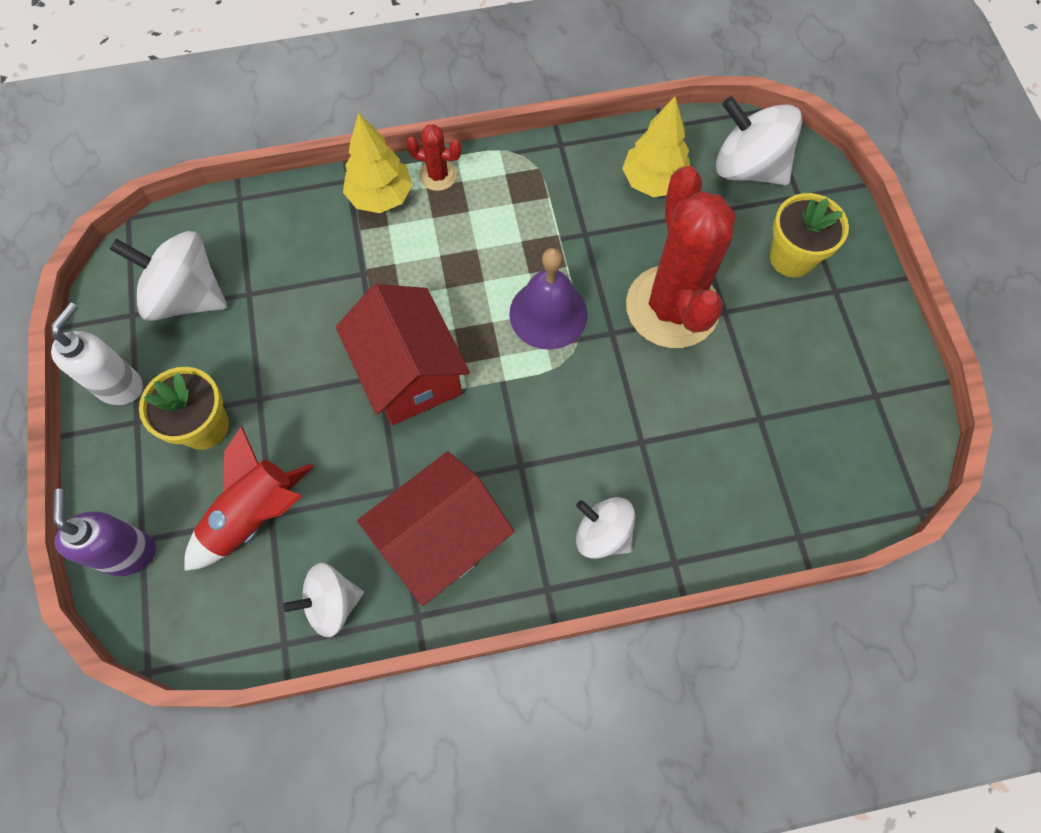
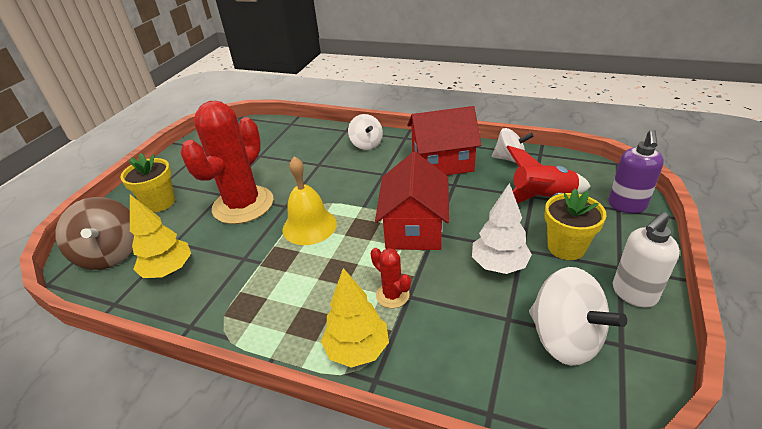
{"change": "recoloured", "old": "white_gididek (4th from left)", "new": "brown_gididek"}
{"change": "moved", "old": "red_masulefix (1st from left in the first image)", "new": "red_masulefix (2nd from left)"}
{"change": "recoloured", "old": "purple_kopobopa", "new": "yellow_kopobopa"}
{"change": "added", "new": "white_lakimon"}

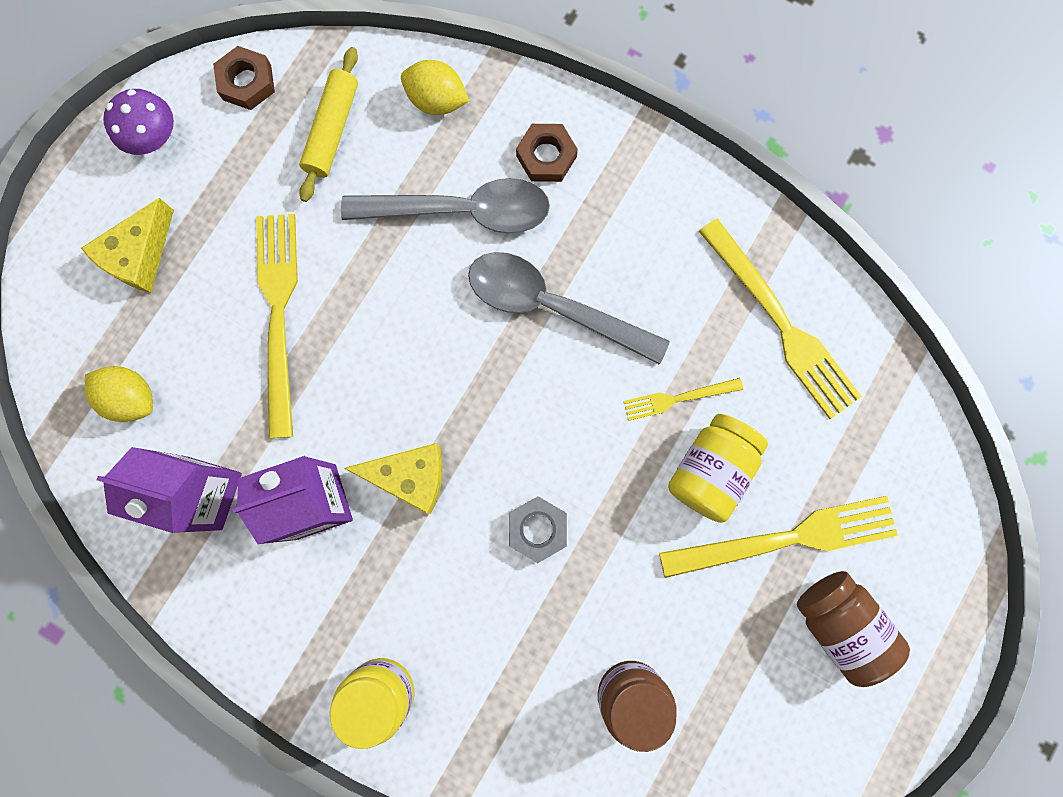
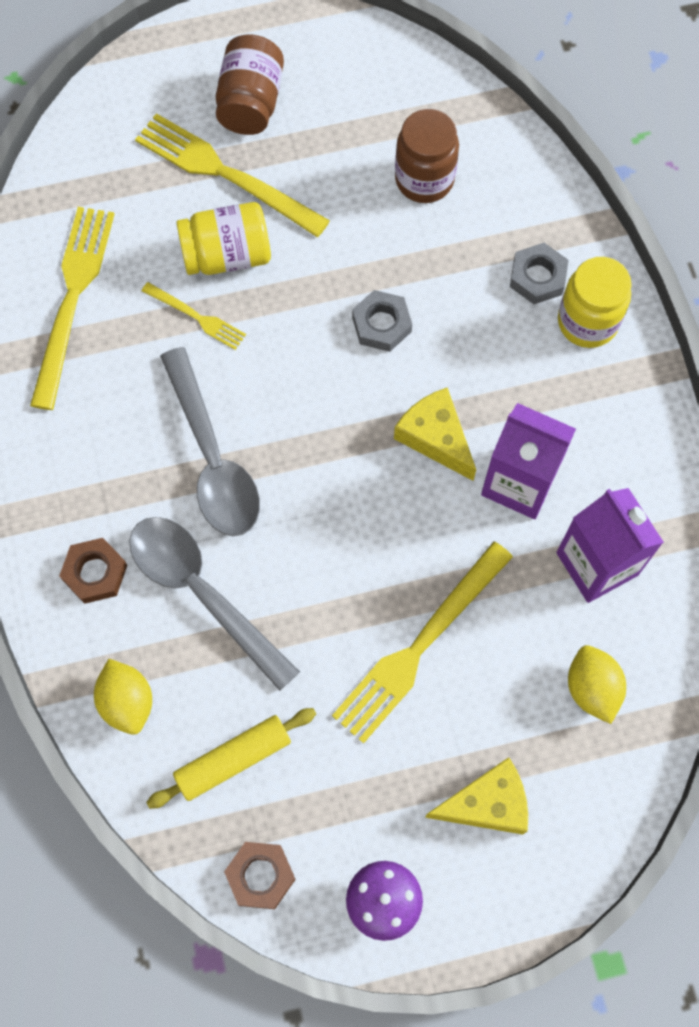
{"change": "added", "new": "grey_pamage (2nd from left)"}

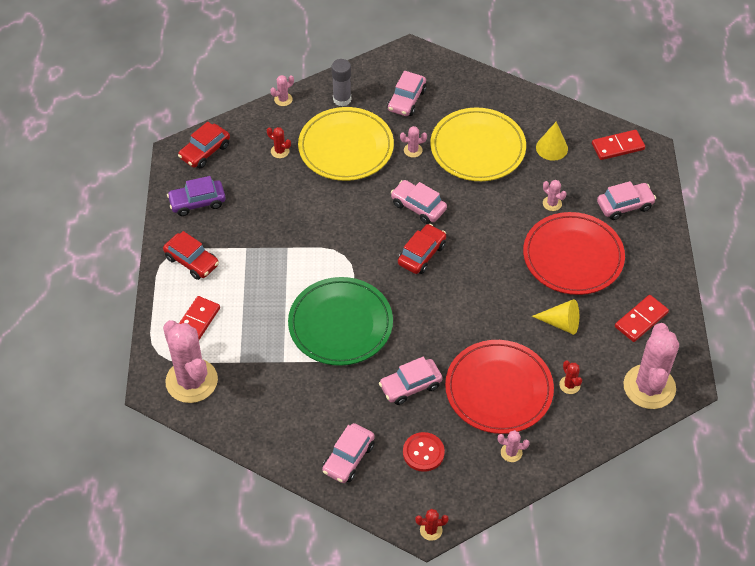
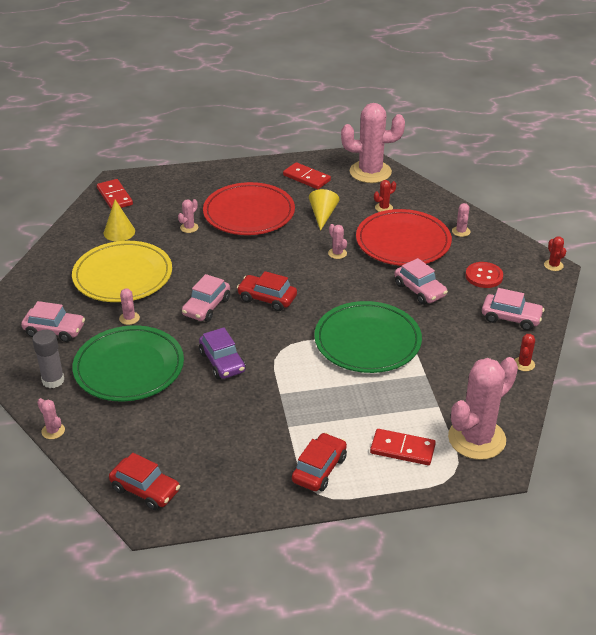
{"change": "recoloured", "old": "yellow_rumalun (1st from left)", "new": "green_rumalun (1st from left)"}
{"change": "moved", "old": "red_masulefix (1st from left in the first image)", "new": "red_masulefix (2nd from left)"}
{"change": "moved", "old": "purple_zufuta"}
{"change": "removed", "old": "pink_zufuta (5th from left)"}
{"change": "added", "new": "pink_masulefix (4th from left)"}

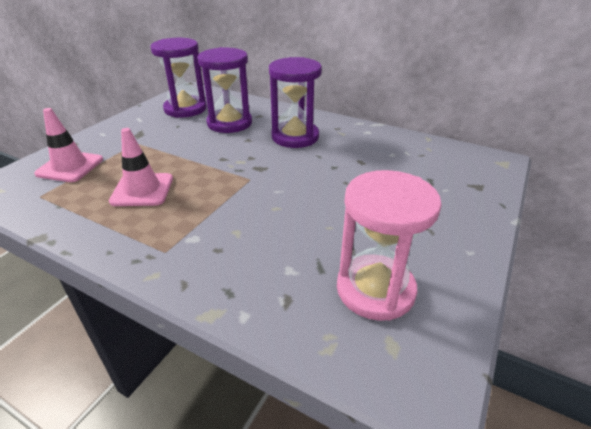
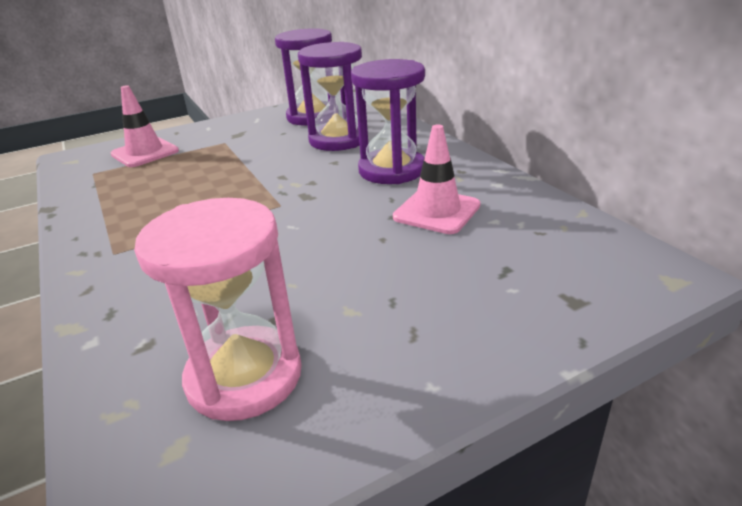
{"change": "moved", "old": "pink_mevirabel (2nd from left)"}

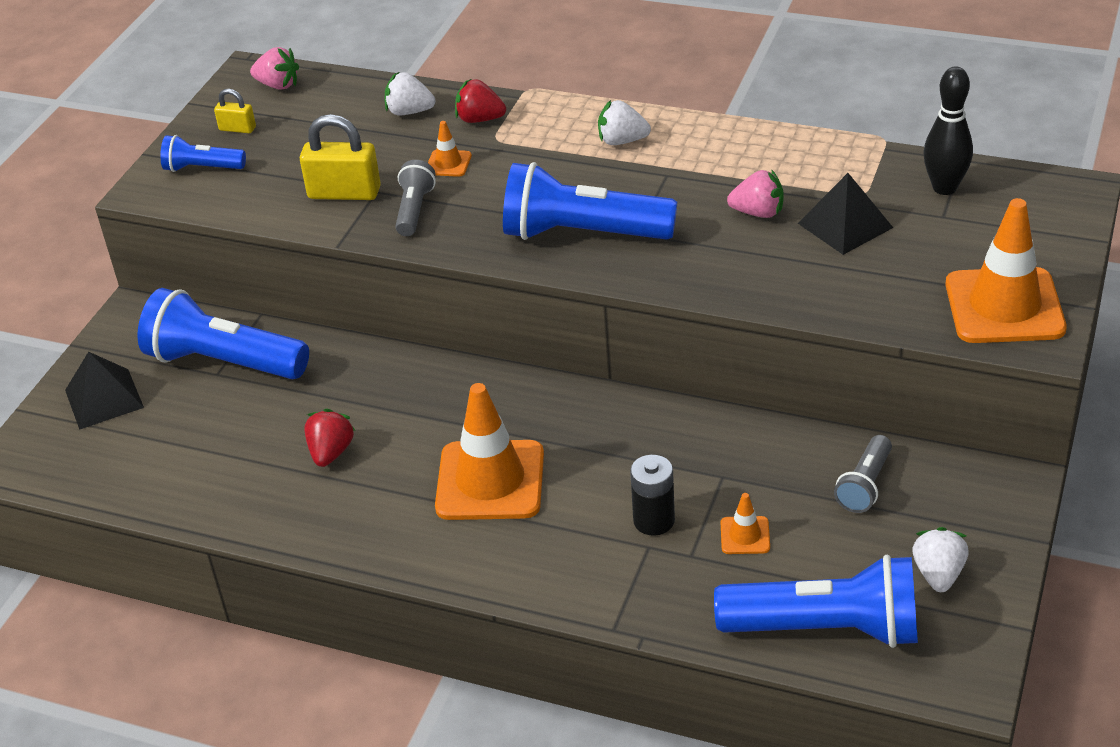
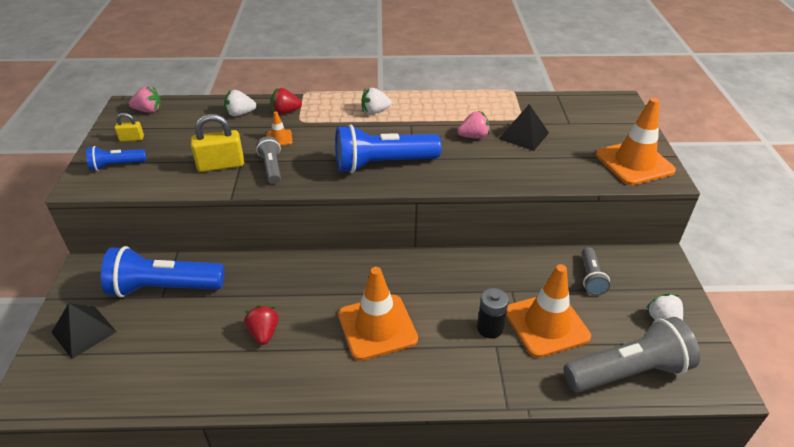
{"change": "removed", "old": "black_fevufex"}
{"change": "resized", "old": "orange_mevirabel (3rd from left)", "factor": 2.26}
{"change": "recoloured", "old": "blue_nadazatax (4th from left)", "new": "grey_nadazatax (3rd from left)"}

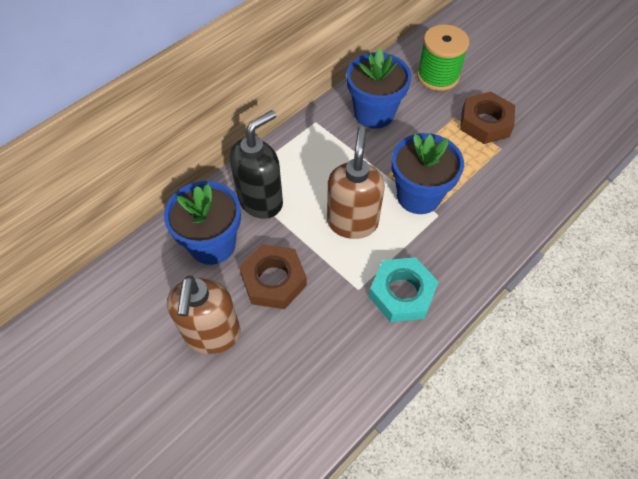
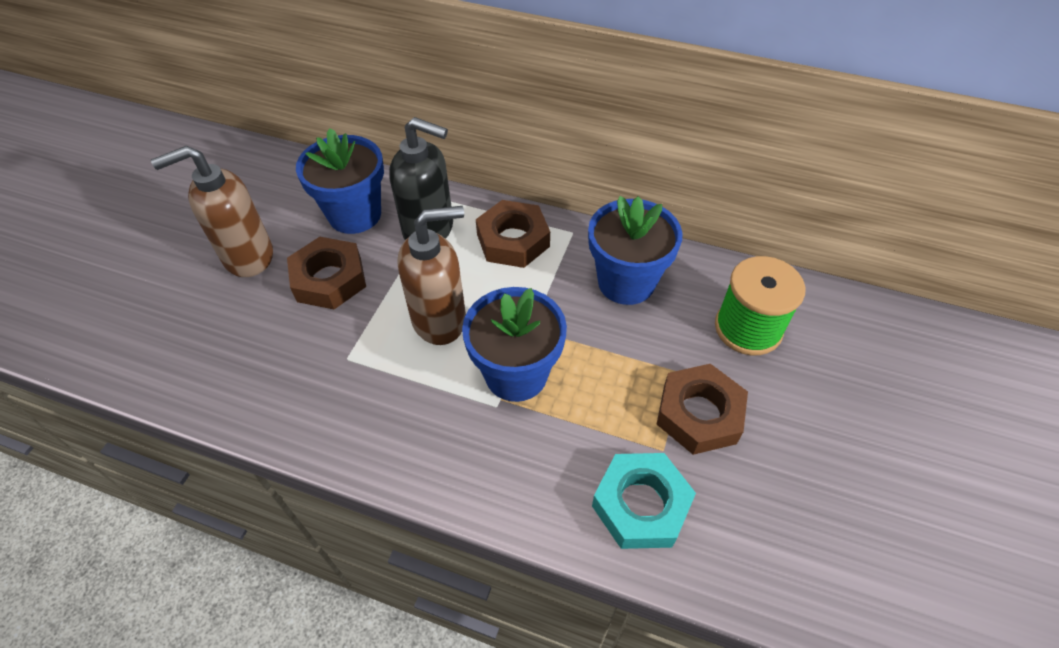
{"change": "moved", "old": "turquoise_pamage"}
{"change": "added", "new": "brown_pamage (2nd from left)"}

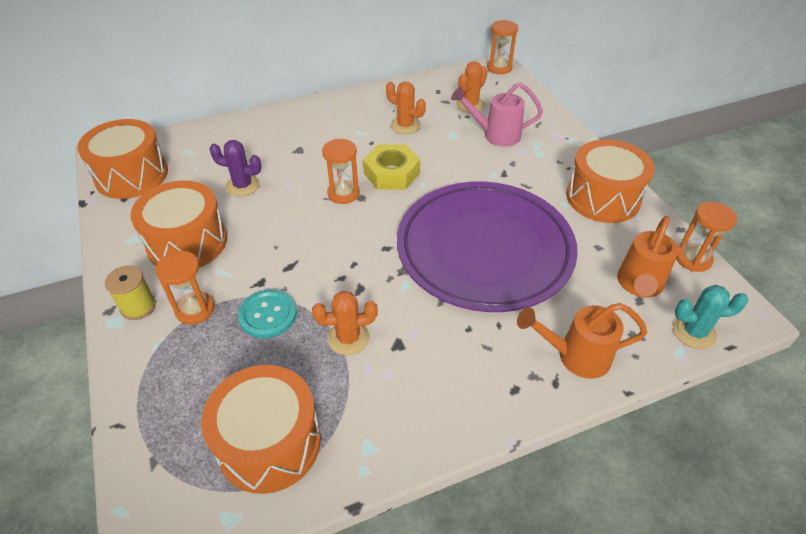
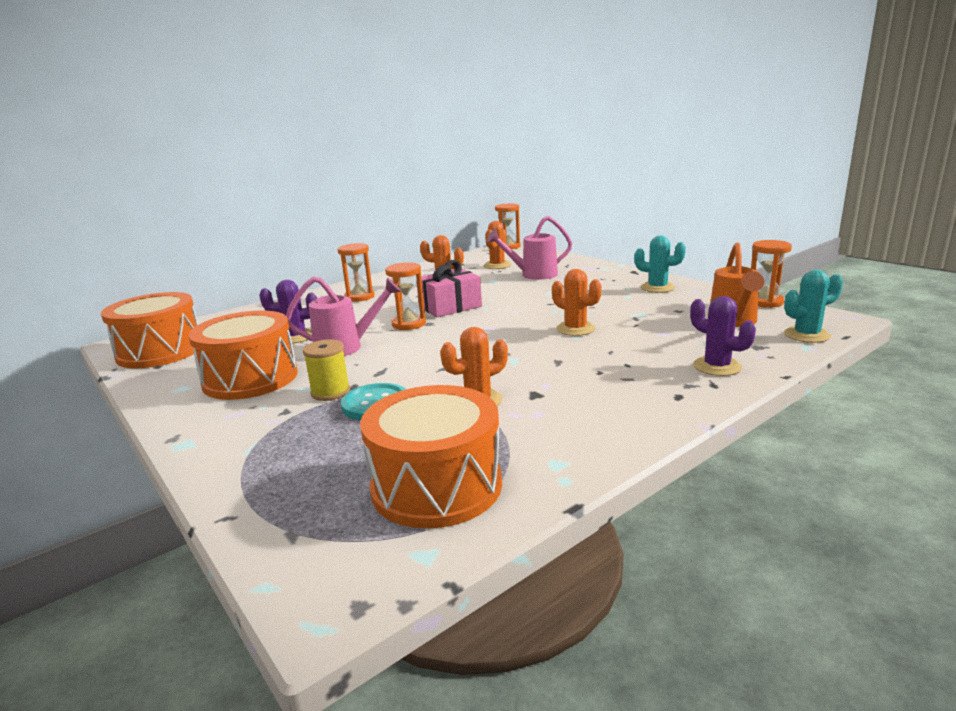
{"change": "replaced", "old": "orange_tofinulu (4th from left)", "new": "turquoise_masulefix (1st from left)"}
{"change": "replaced", "old": "yellow_pamage", "new": "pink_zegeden"}
{"change": "replaced", "old": "purple_rumalun", "new": "orange_masulefix (4th from left)"}
{"change": "moved", "old": "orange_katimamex (1st from left)"}
{"change": "moved", "old": "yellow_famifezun"}
{"change": "replaced", "old": "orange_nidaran (1st from left)", "new": "purple_masulefix (2nd from left)"}
{"change": "added", "new": "pink_nidaran (1st from left)"}

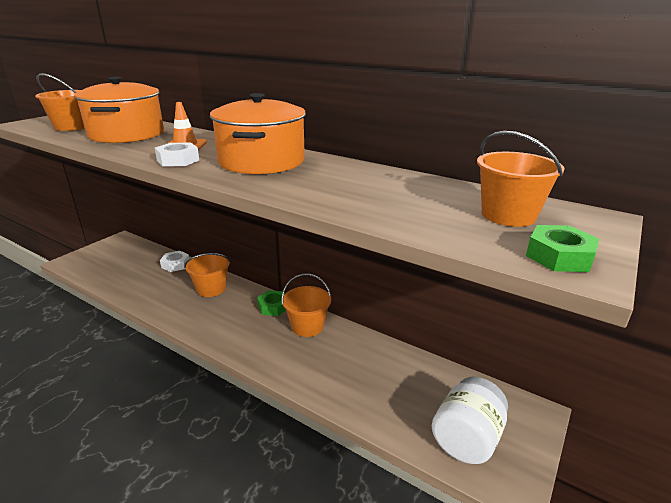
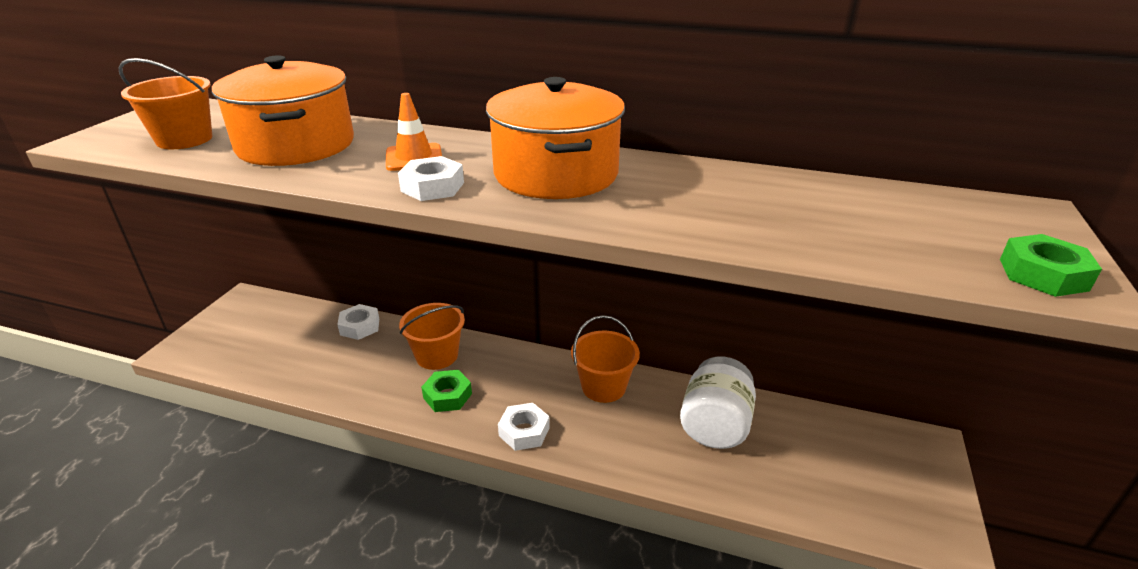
{"change": "removed", "old": "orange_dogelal (4th from left)"}
{"change": "moved", "old": "green_pamage (1st from left)"}
{"change": "moved", "old": "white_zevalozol"}
{"change": "added", "new": "white_pamage (3rd from left)"}

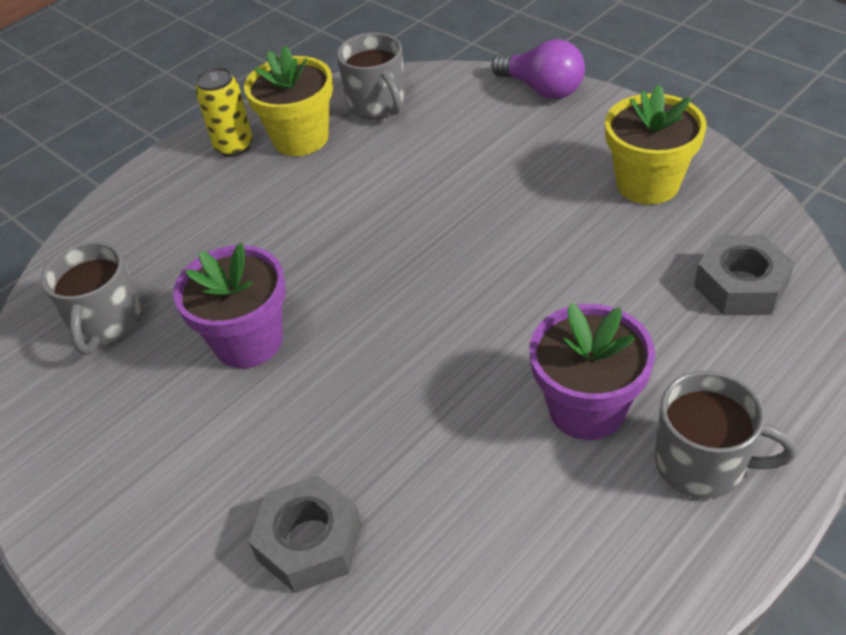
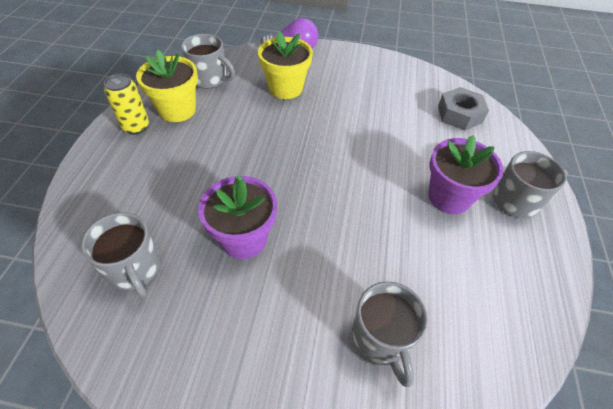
{"change": "moved", "old": "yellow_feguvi (2nd from left)"}
{"change": "replaced", "old": "grey_pamage (1st from left)", "new": "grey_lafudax (3rd from left)"}

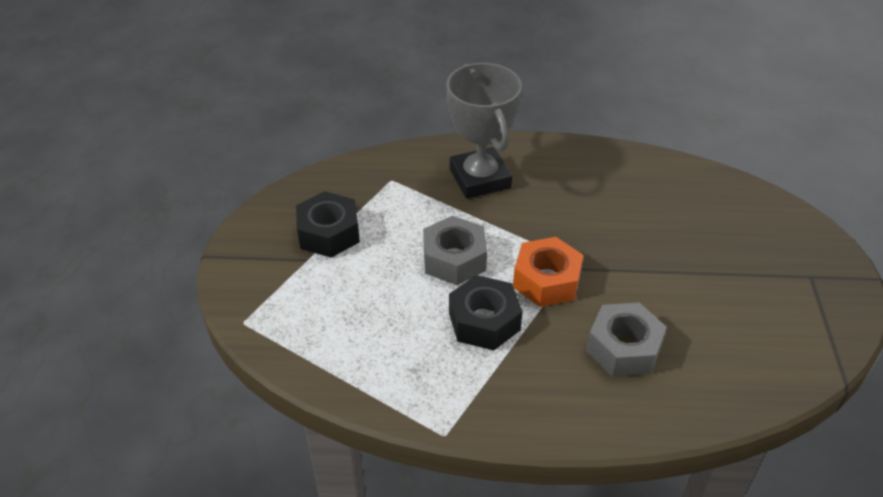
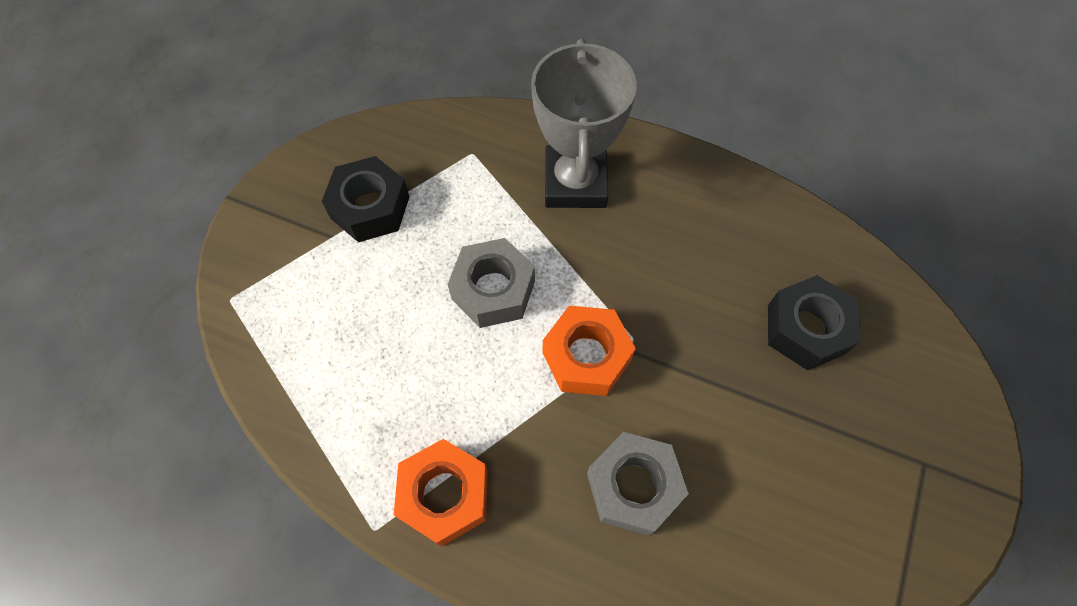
{"change": "moved", "old": "black_pamage (2nd from left)"}
{"change": "added", "new": "orange_pamage (1st from left)"}

